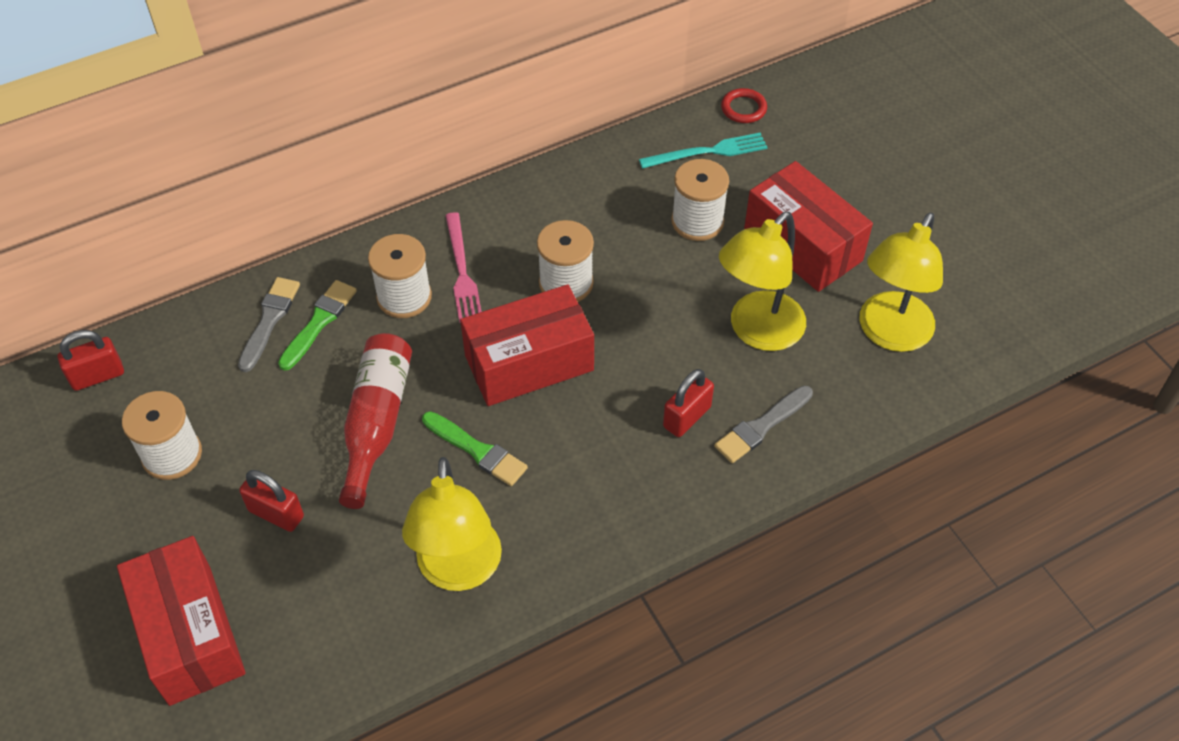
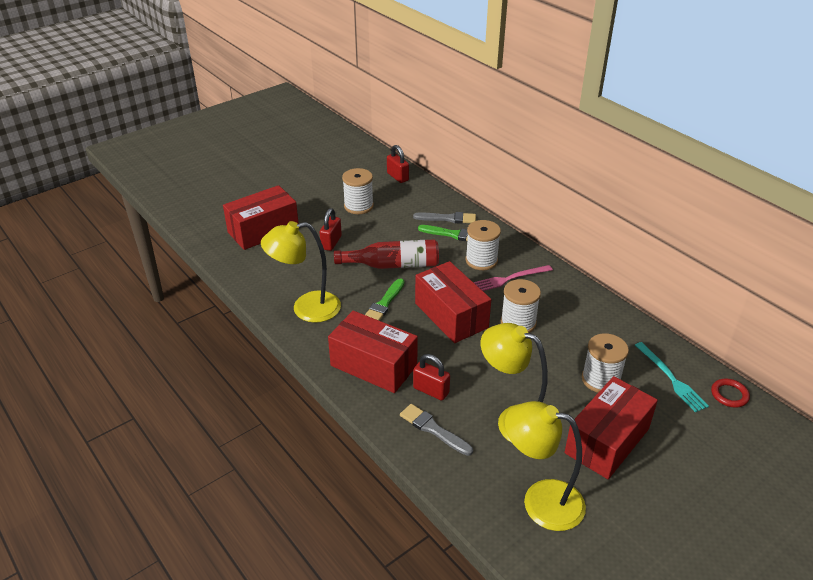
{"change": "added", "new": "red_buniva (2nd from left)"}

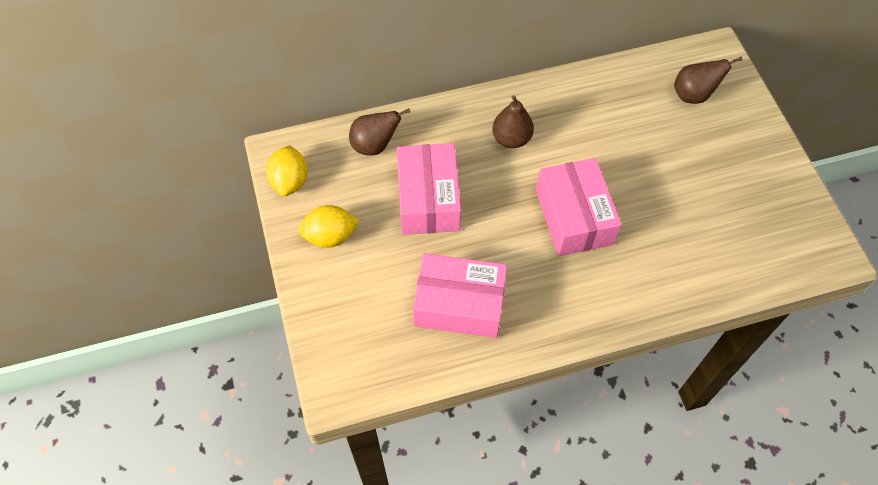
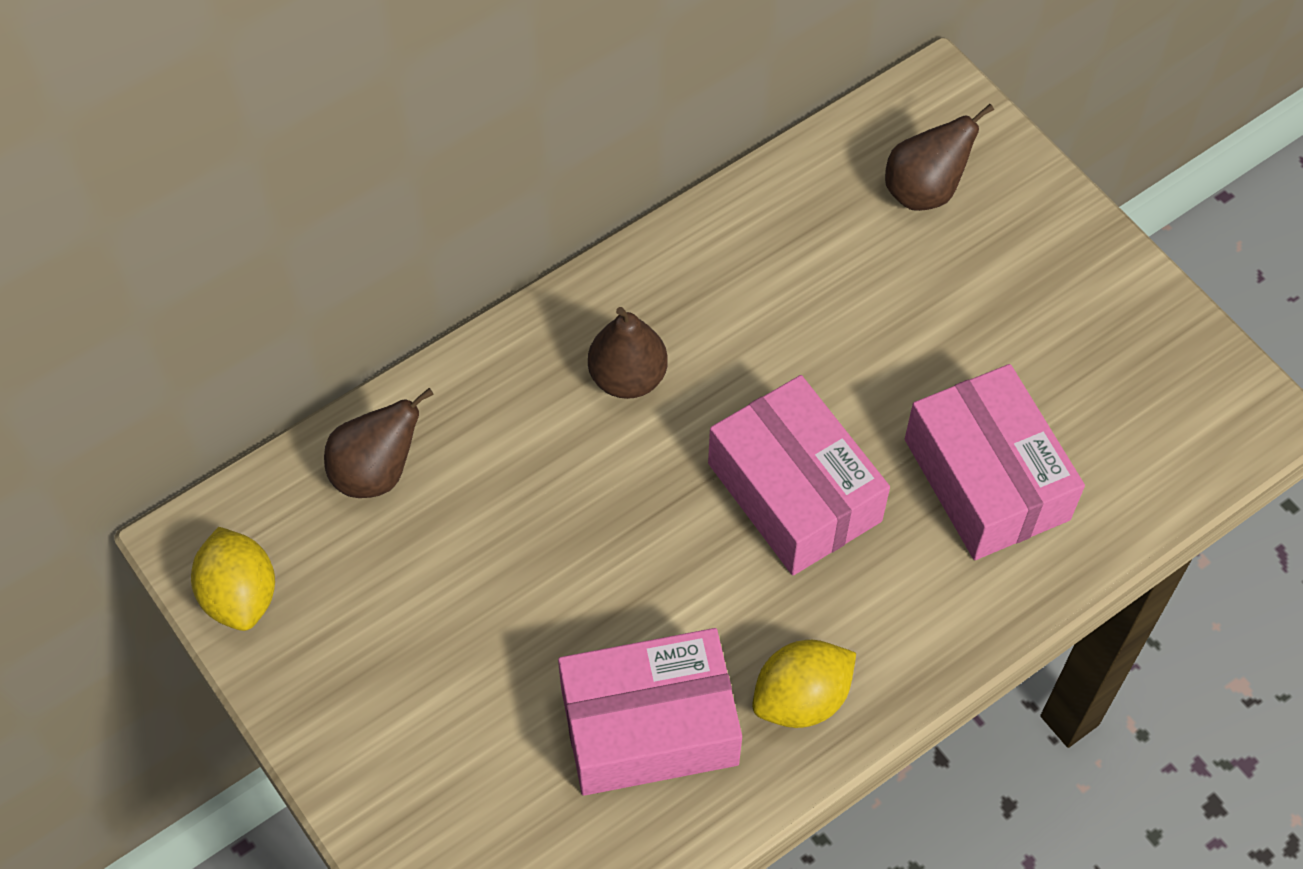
{"change": "moved", "old": "pink_buniva (1st from left in the first image)", "new": "pink_buniva (3rd from left)"}
{"change": "moved", "old": "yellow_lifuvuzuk (2nd from left)"}

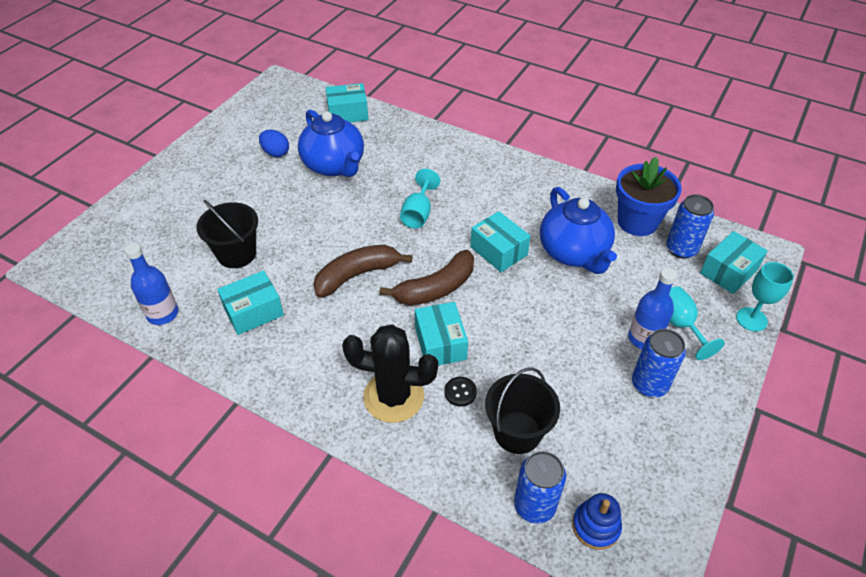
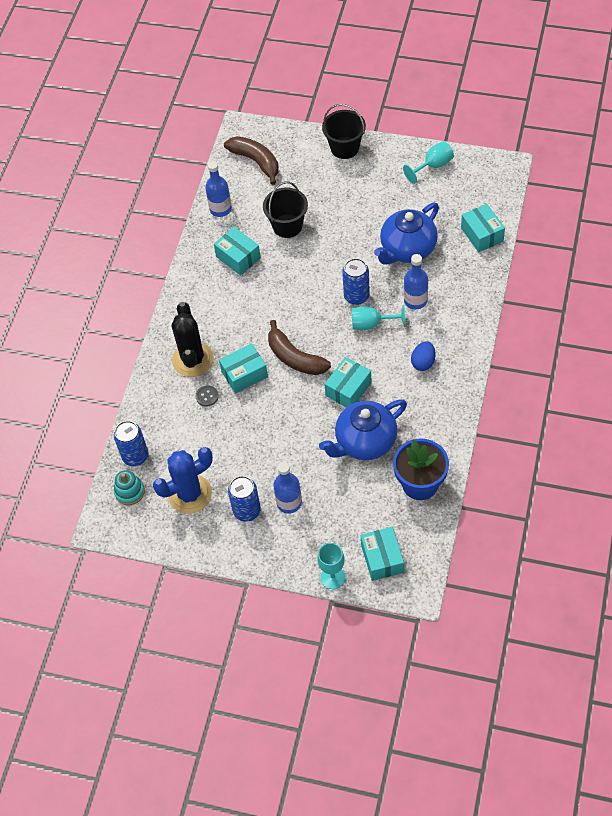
{"change": "moved", "old": "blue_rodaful"}
{"change": "moved", "old": "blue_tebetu (3rd from left)"}
{"change": "turned", "old": "turquoise_buniva (5th from left in the first image)", "degrees": 45}
{"change": "moved", "old": "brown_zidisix (1st from left)"}
{"change": "moved", "old": "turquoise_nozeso (2nd from left in the first image)", "new": "turquoise_nozeso (3rd from left)"}
{"change": "moved", "old": "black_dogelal (2nd from left)"}
{"change": "recoloured", "old": "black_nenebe", "new": "grey_nenebe"}
{"change": "recoloured", "old": "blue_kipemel", "new": "turquoise_kipemel"}
{"change": "added", "new": "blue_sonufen (3rd from left)"}
{"change": "added", "new": "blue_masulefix"}

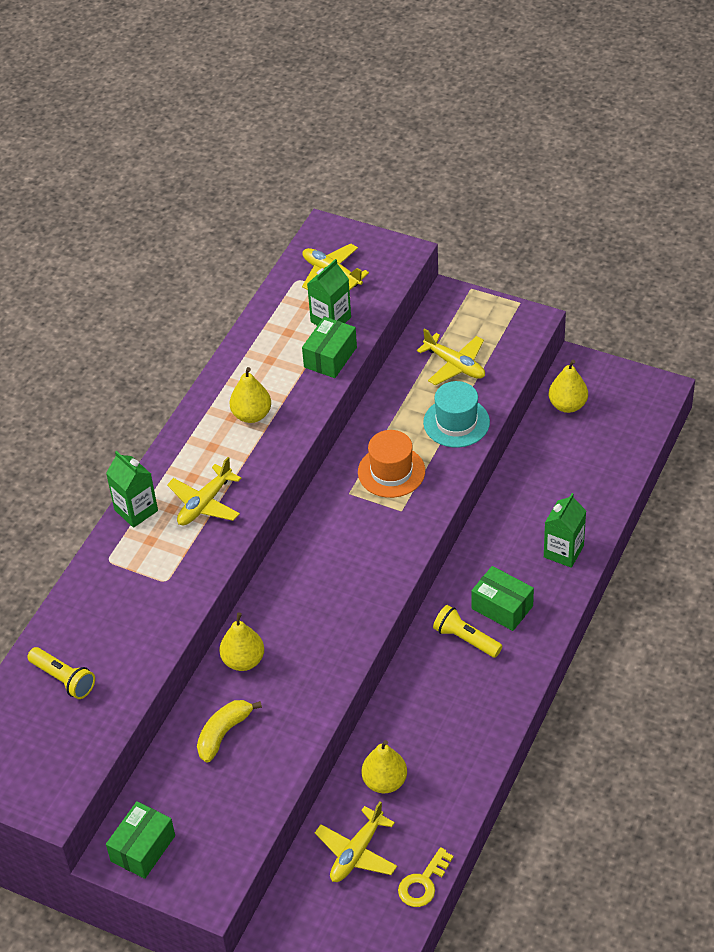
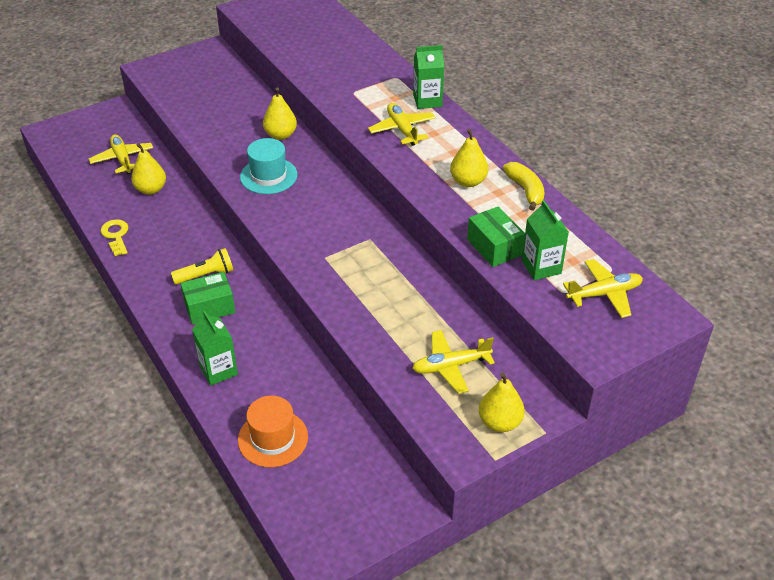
{"change": "moved", "old": "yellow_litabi (4th from left)"}
{"change": "moved", "old": "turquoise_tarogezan"}
{"change": "moved", "old": "orange_tarogezan"}
{"change": "removed", "old": "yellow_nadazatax (1st from left)"}
{"change": "moved", "old": "yellow_zidisix"}
{"change": "removed", "old": "green_buniva (1st from left)"}
{"change": "moved", "old": "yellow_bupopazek"}

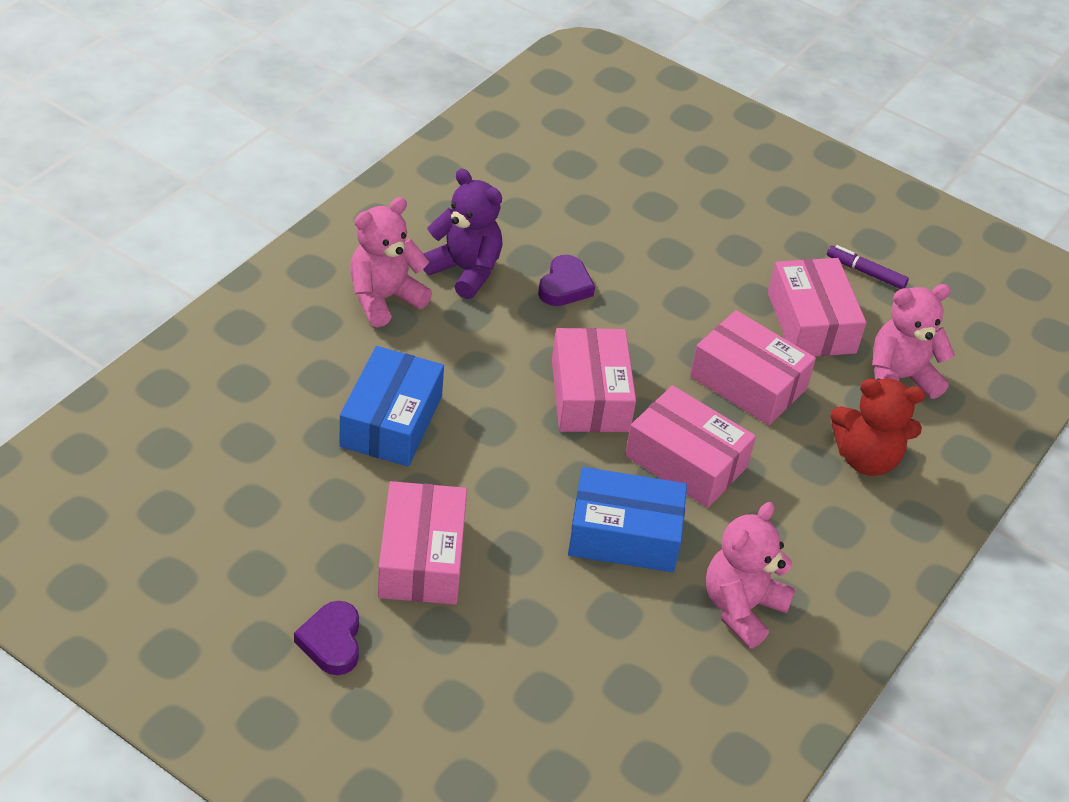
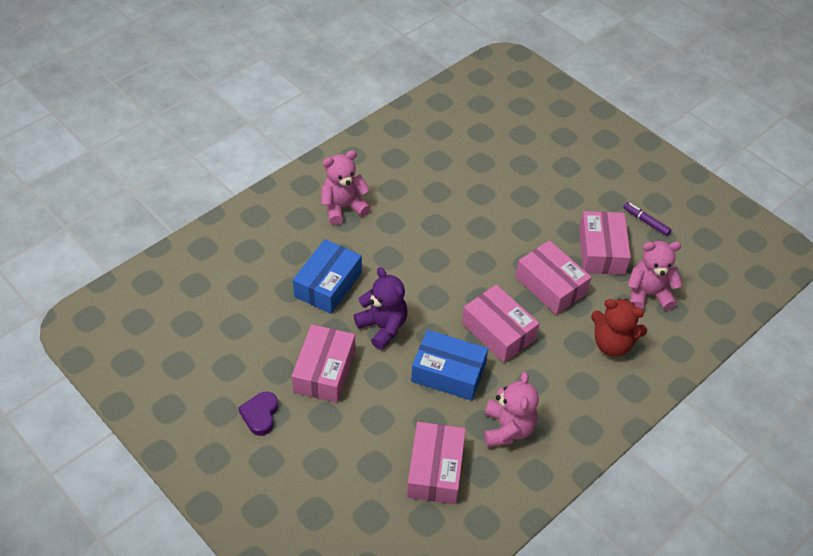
{"change": "moved", "old": "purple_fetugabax"}
{"change": "removed", "old": "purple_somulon (2nd from left)"}
{"change": "moved", "old": "pink_buniva (2nd from left)"}
{"change": "turned", "old": "pink_fetugabax (2nd from left)", "degrees": 135}

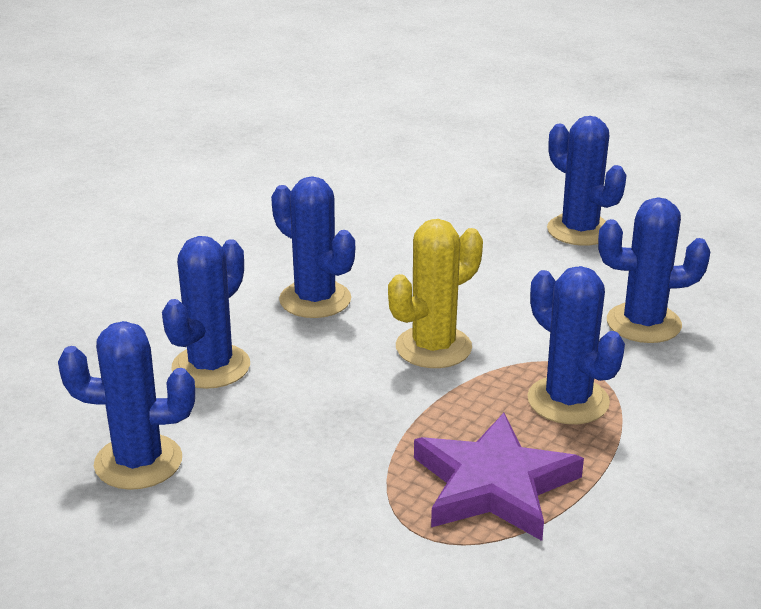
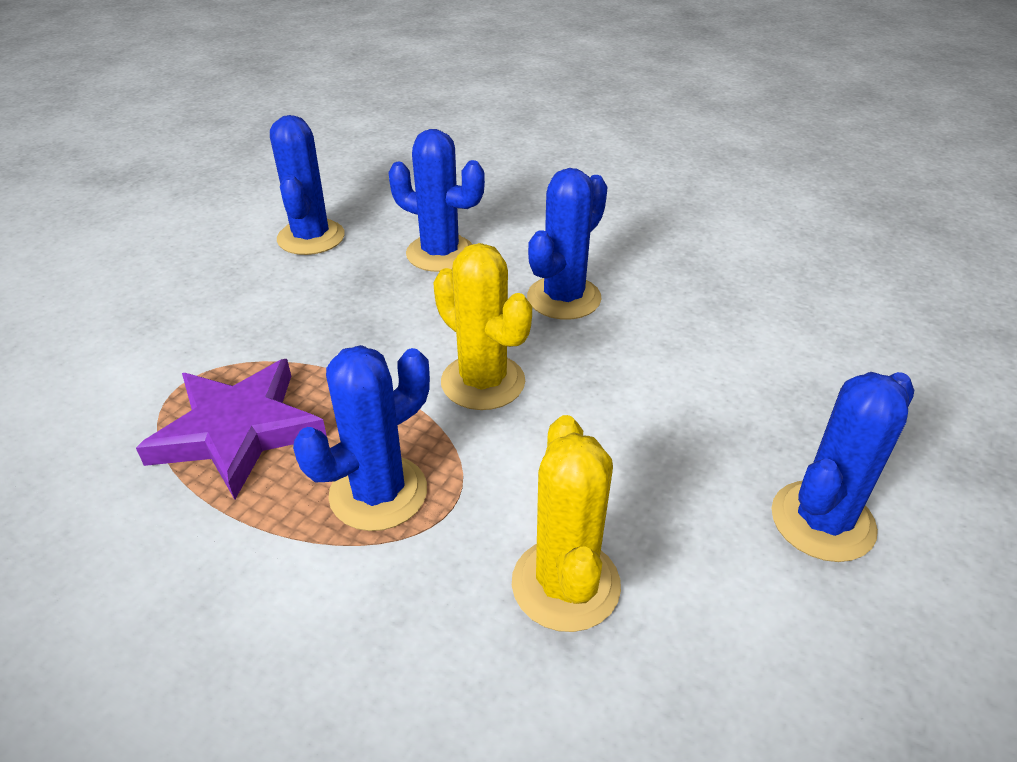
{"change": "recoloured", "old": "blue_masulefix (6th from left)", "new": "yellow_masulefix (2nd from left)"}

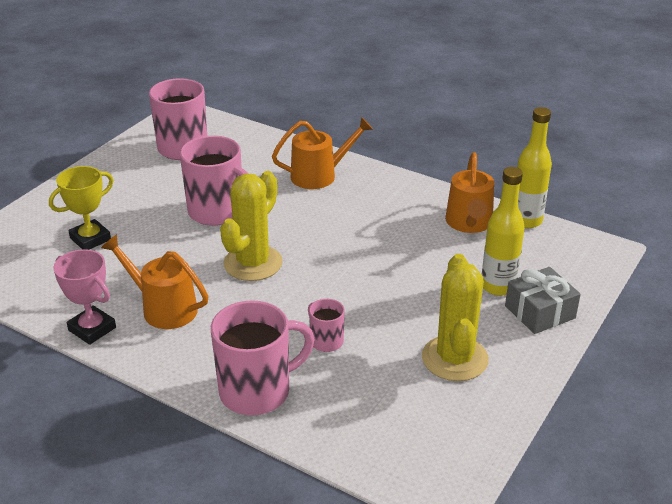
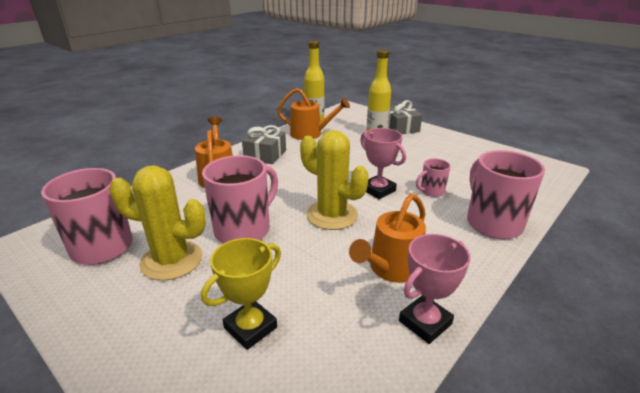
{"change": "turned", "old": "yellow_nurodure", "degrees": 75}
{"change": "moved", "old": "yellow_masulefix (2nd from left in the first image)", "new": "yellow_masulefix (1st from left)"}
{"change": "added", "new": "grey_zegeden (1st from left)"}
{"change": "added", "new": "pink_nurodure (1st from left)"}

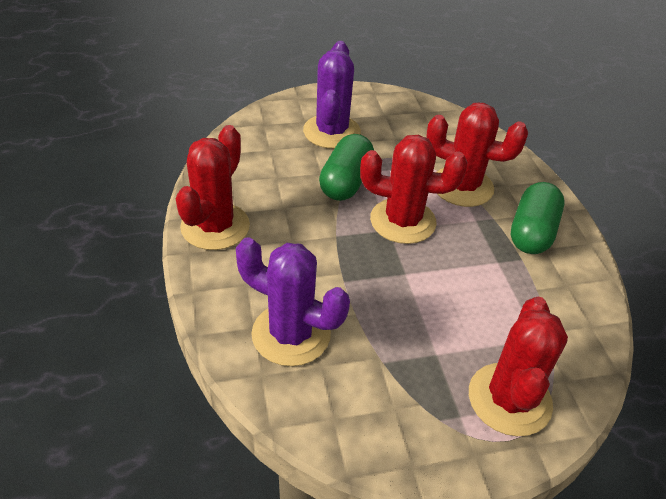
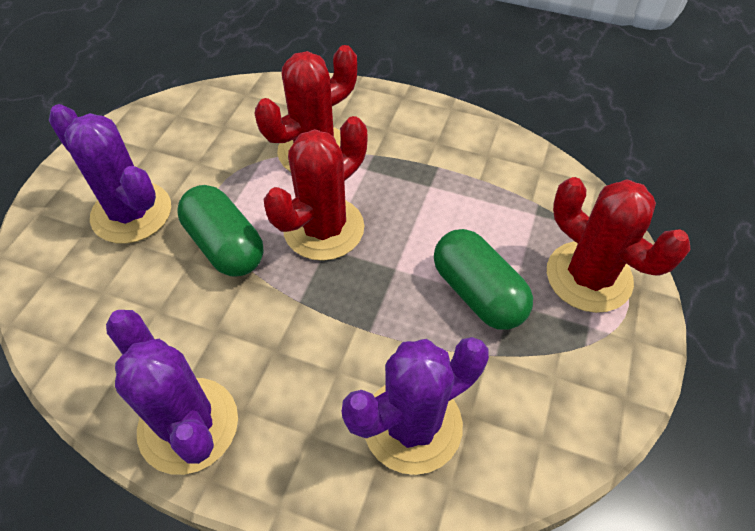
{"change": "recoloured", "old": "red_masulefix (1st from left)", "new": "purple_masulefix (2nd from left)"}
{"change": "moved", "old": "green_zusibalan (2nd from left)"}

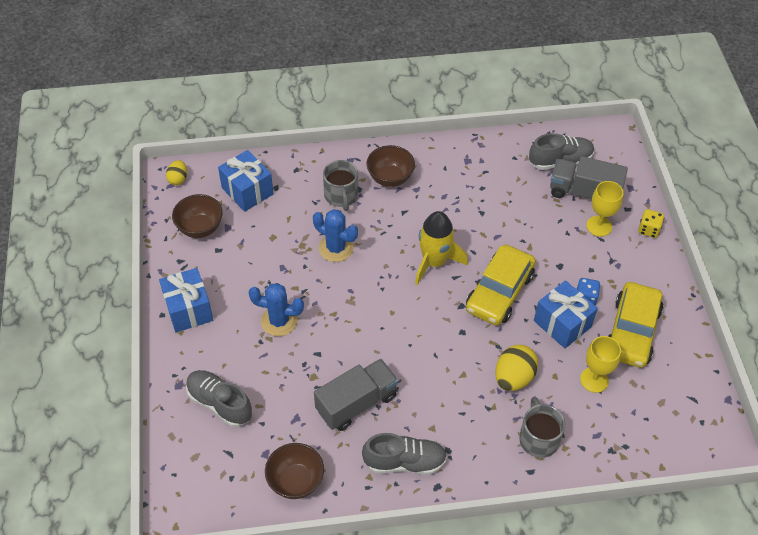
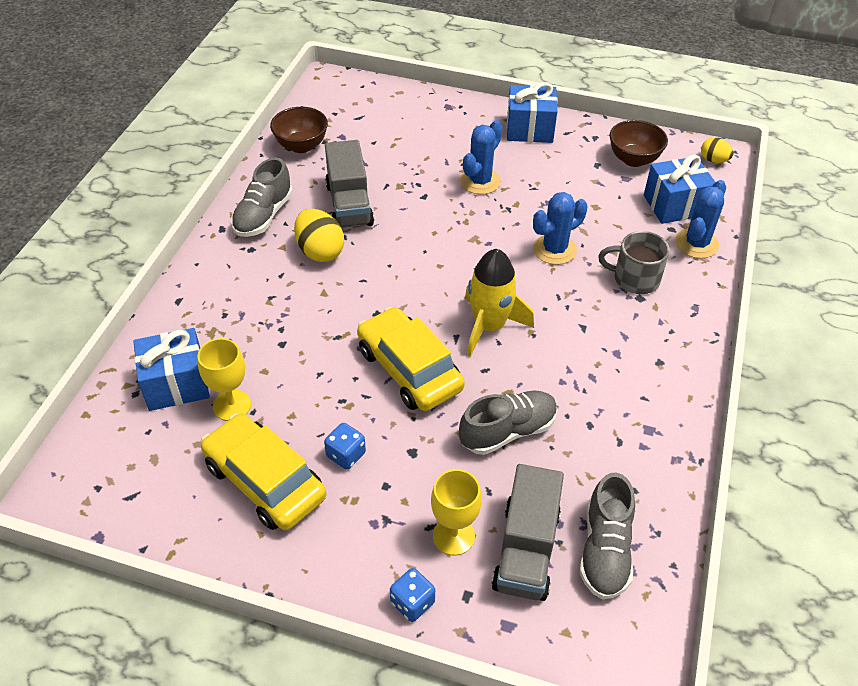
{"change": "removed", "old": "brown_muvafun (3rd from left)"}
{"change": "turned", "old": "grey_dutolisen (2nd from left)", "degrees": 150}
{"change": "recoloured", "old": "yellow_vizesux", "new": "blue_vizesux (2nd from left)"}
{"change": "moved", "old": "blue_zegeden (3rd from left in the first image)", "new": "blue_zegeden (1st from left)"}
{"change": "moved", "old": "yellow_rodaful (2nd from left in the first image)", "new": "yellow_rodaful (1st from left)"}
{"change": "moved", "old": "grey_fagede (1st from left in the first image)", "new": "grey_fagede (2nd from left)"}
{"change": "removed", "old": "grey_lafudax (2nd from left)"}
{"change": "added", "new": "blue_masulefix (3rd from left)"}

